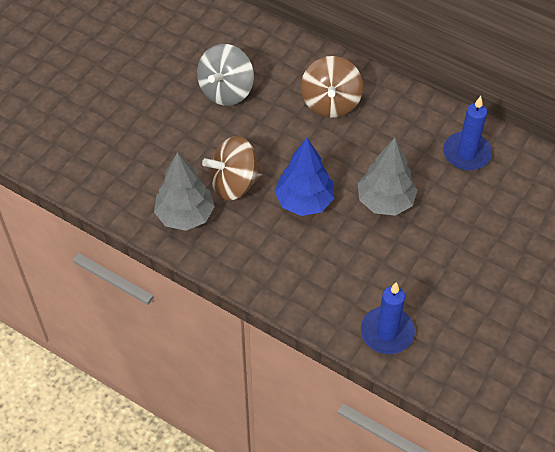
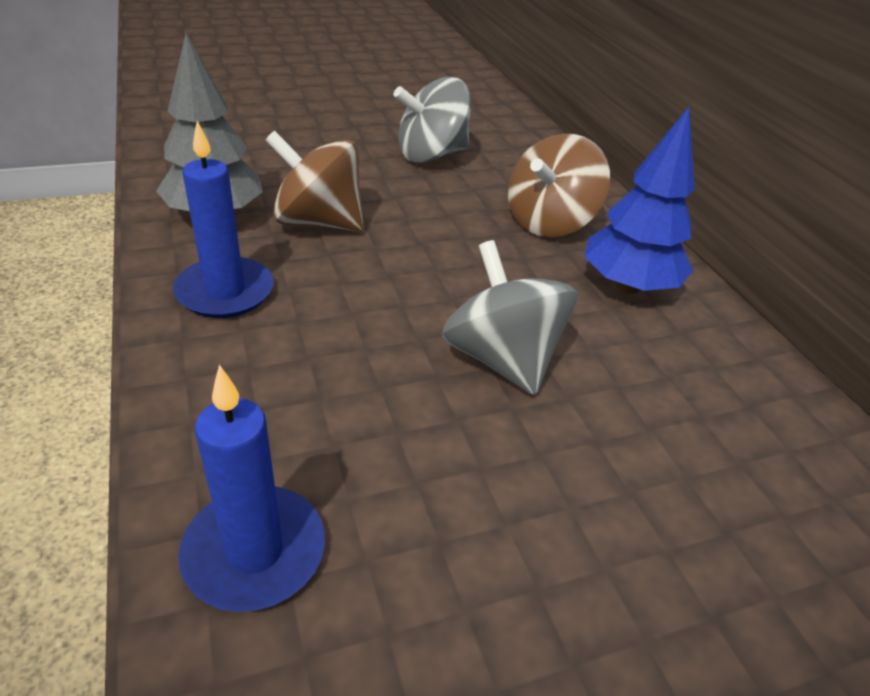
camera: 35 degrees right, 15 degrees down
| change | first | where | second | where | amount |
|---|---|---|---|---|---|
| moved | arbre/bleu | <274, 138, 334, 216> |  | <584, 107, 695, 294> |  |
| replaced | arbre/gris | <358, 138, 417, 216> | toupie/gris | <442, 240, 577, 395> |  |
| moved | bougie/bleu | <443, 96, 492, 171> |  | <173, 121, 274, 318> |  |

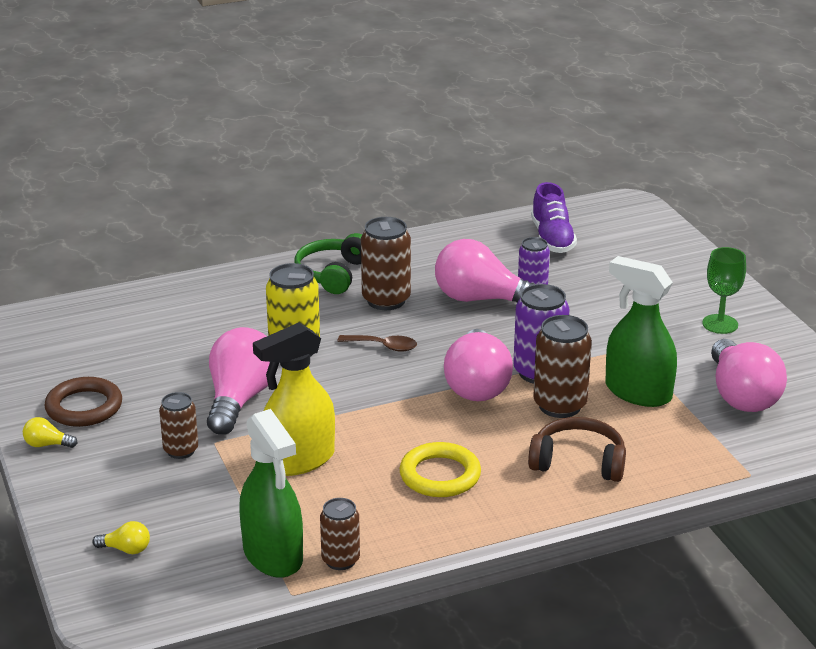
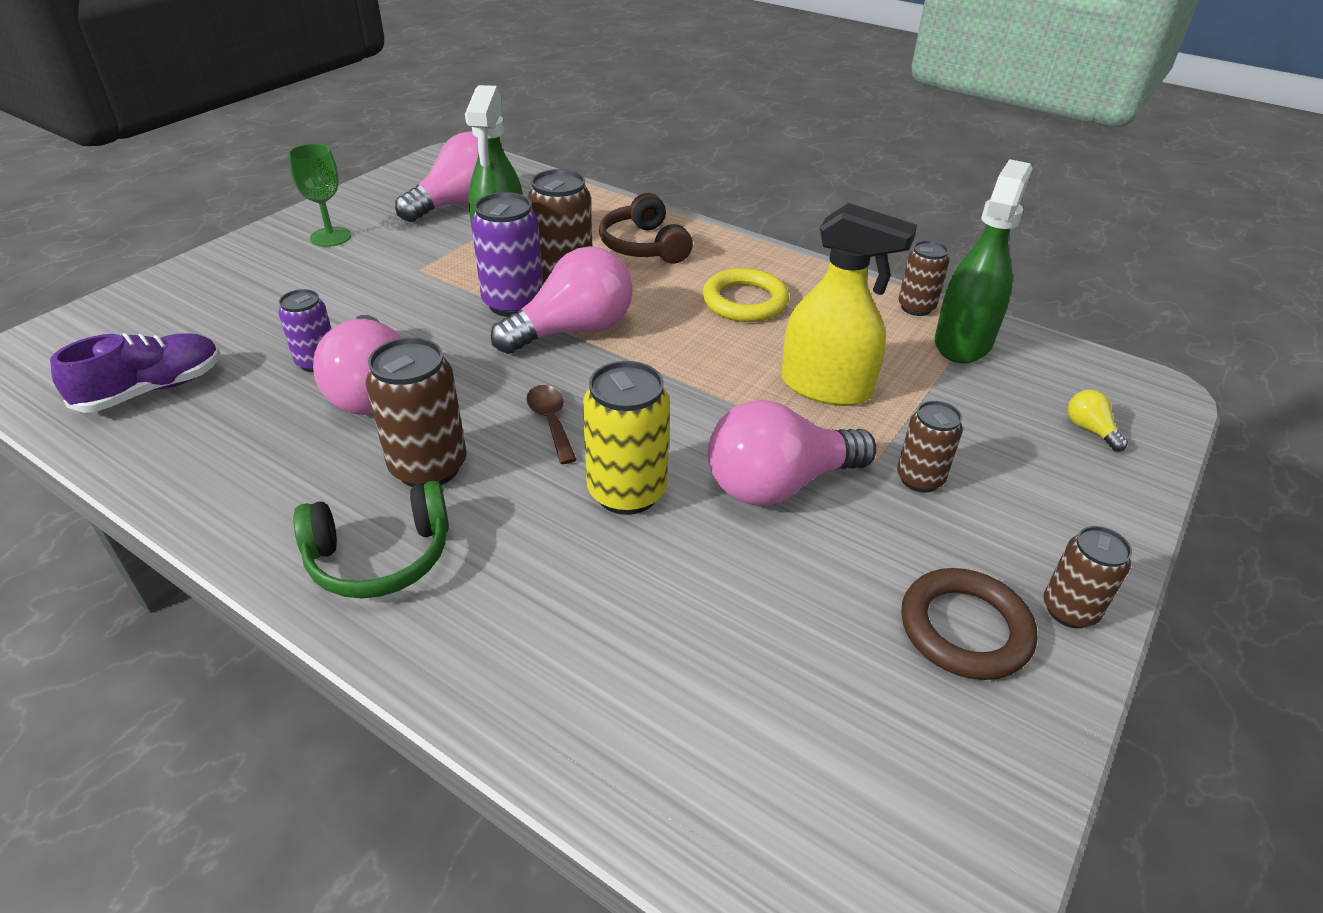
camera: 125 degrees left, 10 degrees up
| change | first | where | second | where | amount |
|---|---|---|---|---|---|
| replaced | ampoule/jaune | <23, 417, 78, 448> | canette/marron | <1044, 526, 1132, 628> |  |

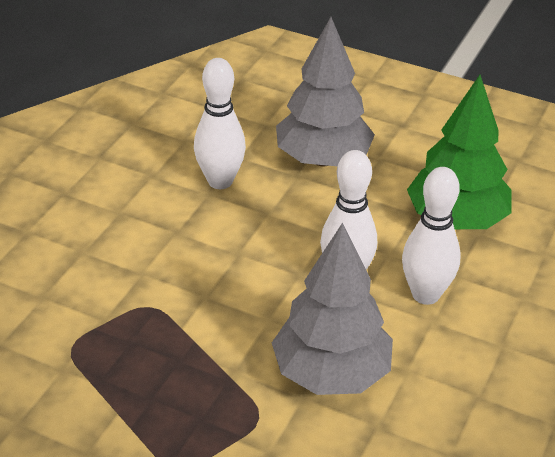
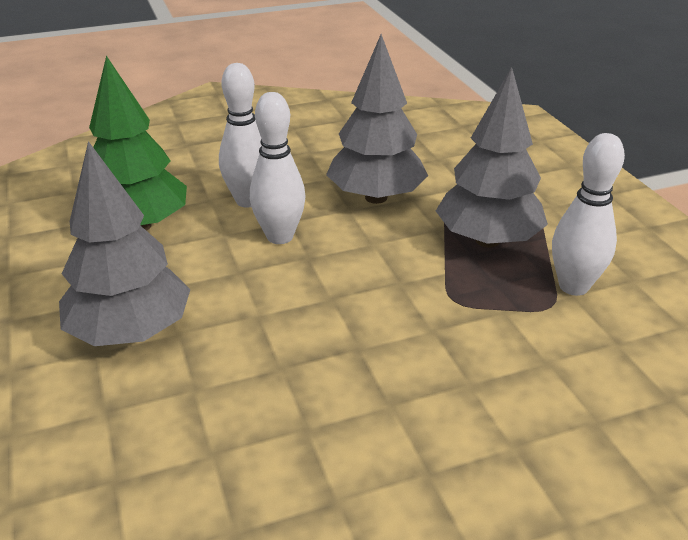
camera: 135 degrees left, 5 degrees down
| change | first | where | second | where | amount |
|---|---|---|---|---|---|
| moved | quille/blanc | <194, 58, 246, 189> |  | <552, 133, 625, 296> |  |
| added |  |  | arbre/gris | <436, 67, 548, 247> |  |

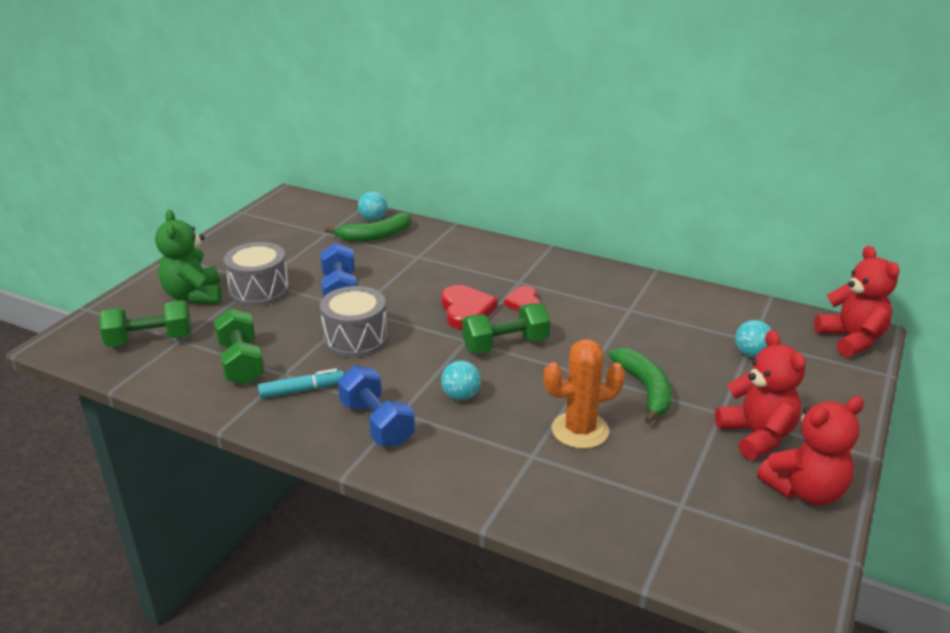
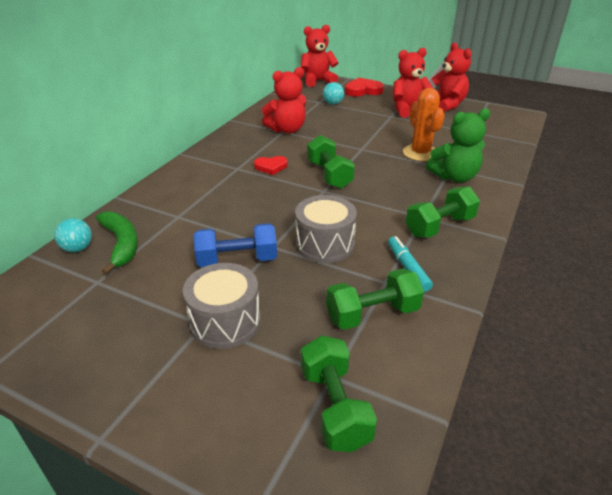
camera: 90 degrees left, 5 degrees up
| change | first | where | second | where | amount |
|---|---|---|---|---|---|
| moved | ours en peluche/vert | <155, 210, 222, 304> |  | <426, 108, 490, 183> |  |
| recoloured | haltère/bleu | <338, 365, 415, 447> | haltère/vert | <406, 186, 480, 238> |  |
| moved | cœur/rouge | <441, 285, 497, 330> |  | <345, 78, 384, 96> |  |
| removed | balle/turquoise | <441, 361, 481, 400> |  |  |  |
| removed | banane/vert | <609, 348, 672, 424> |  |  |  |
| added |  |  | ours en peluche/rouge | <262, 67, 306, 133> |  |

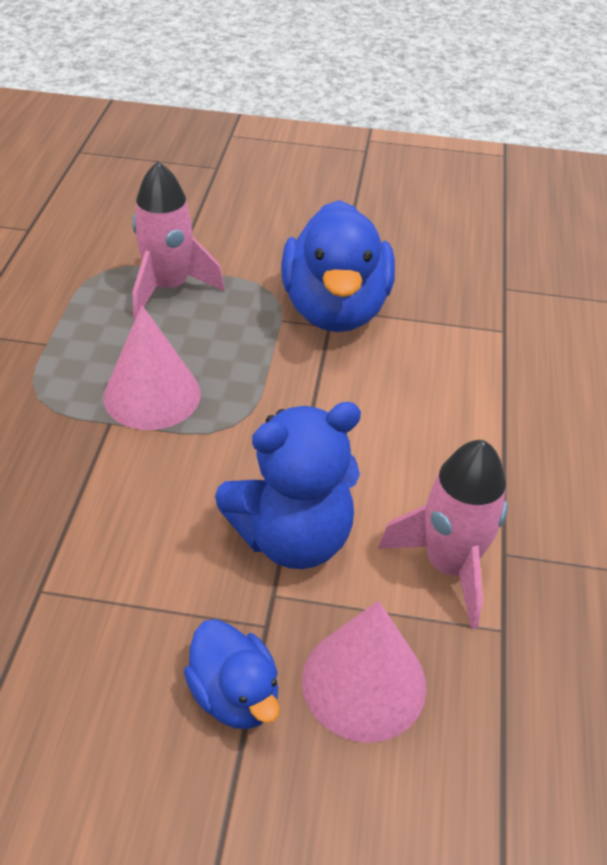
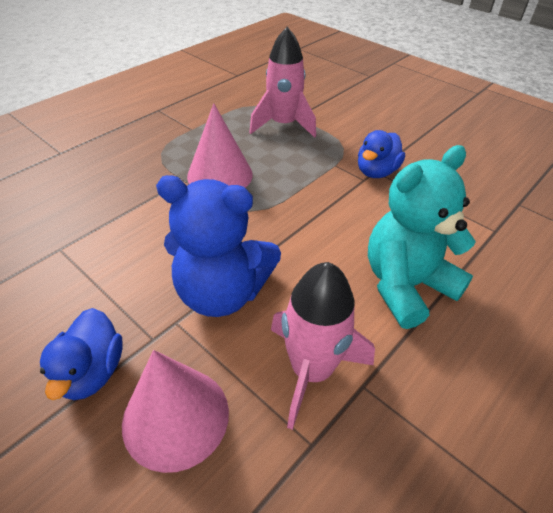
camera: 35 degrees right, 0 degrees up
| change | first | where | second | where | amount |
|---|---|---|---|---|---|
| resized | canard/bleu | <281, 200, 395, 332> |  | <358, 130, 405, 178> | x0.52 |
| added |  |  | ours en peluche/turquoise | <368, 145, 476, 329> |  |

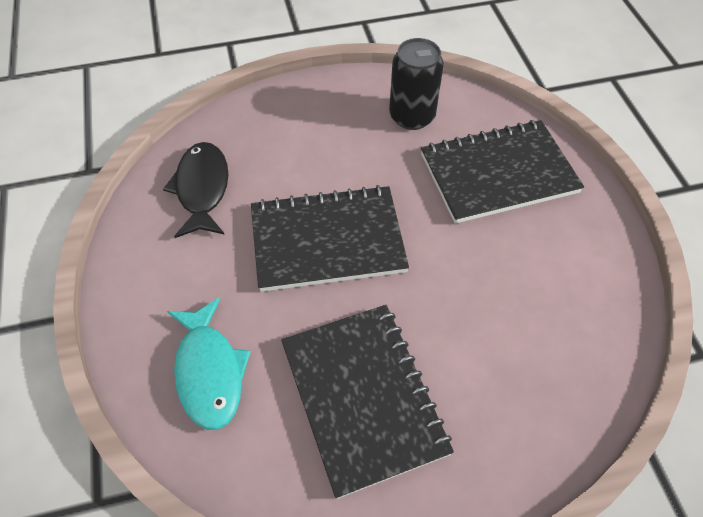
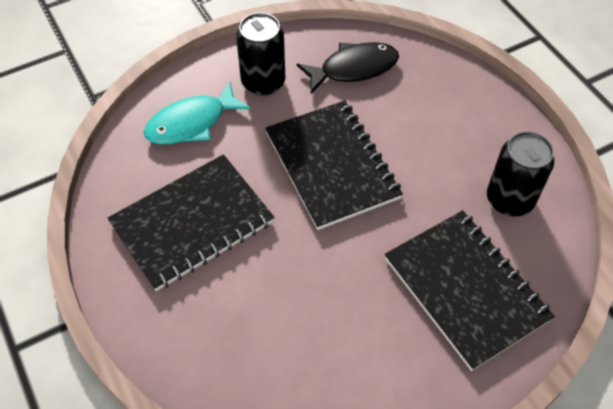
camera: 75 degrees right, 0 degrees up
| change | first | where | second | where | amount |
|---|---|---|---|---|---|
| added |  |  | canette/noir | <236, 13, 285, 96> |  |

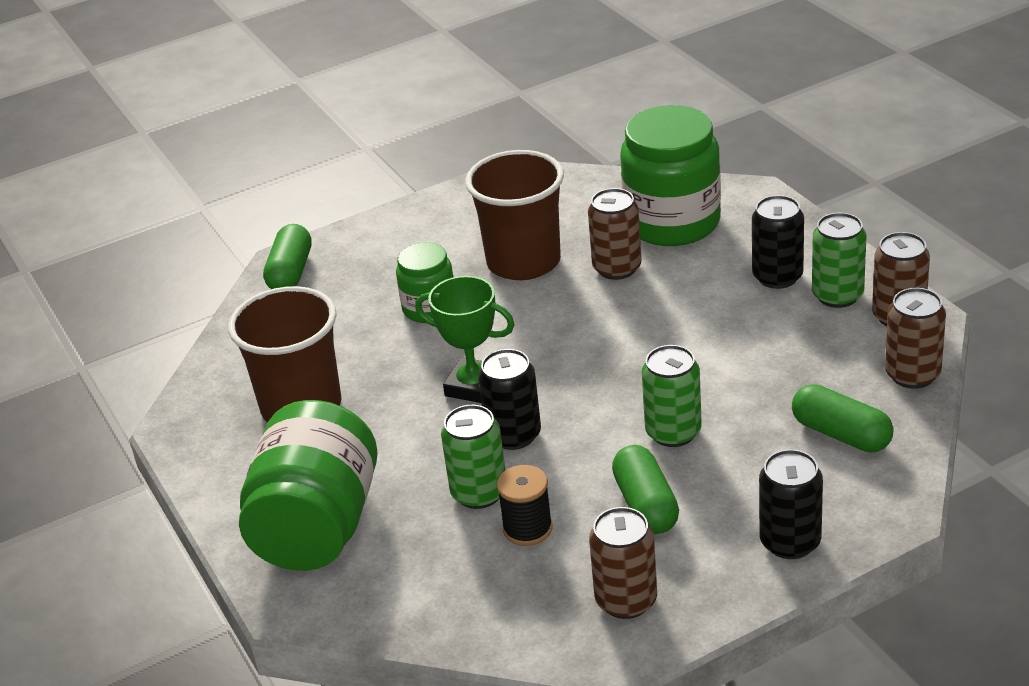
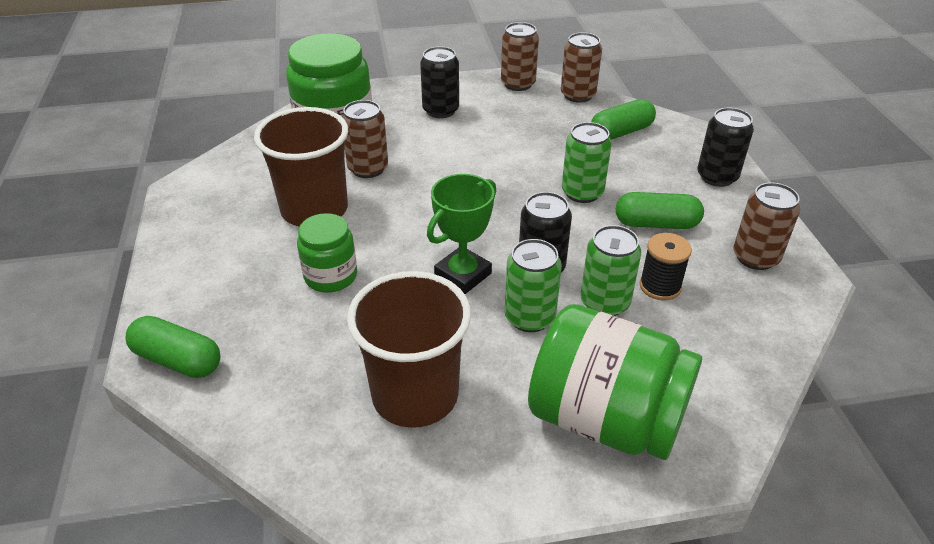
camera: 75 degrees left, 5 degrees up
| change | first | where | second | where | amount |
|---|---|---|---|---|---|
| moved | canette/vert | <812, 213, 866, 308> |  | <505, 239, 562, 332> |  |

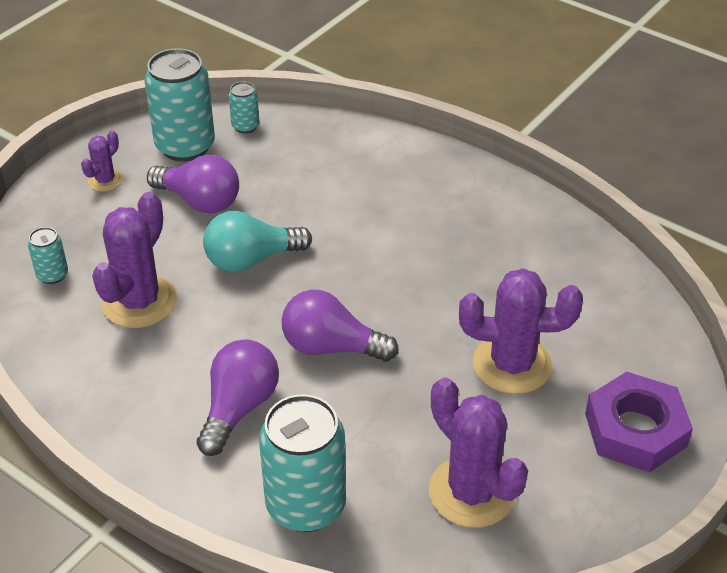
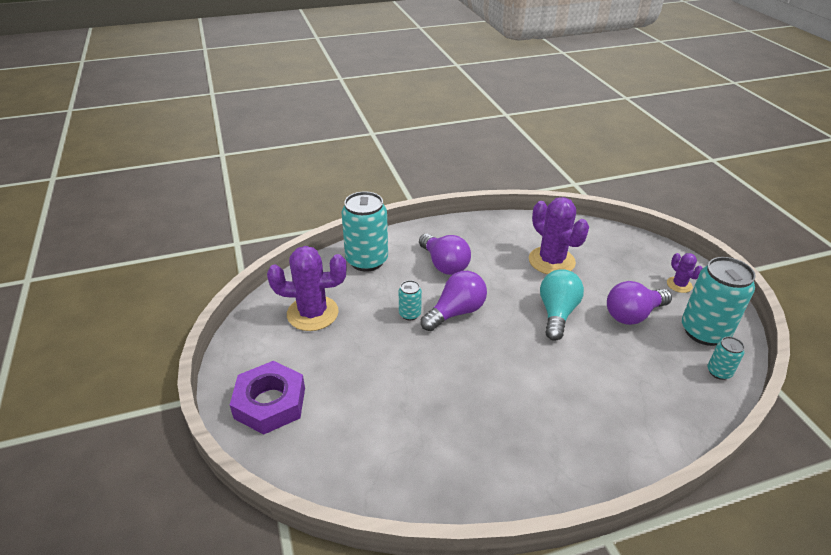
camera: 125 degrees right, 5 degrees down
| change | first | where | second | where | amount |
|---|---|---|---|---|---|
| moved | canette/turquoise | <28, 227, 68, 284> |  | <399, 280, 422, 320> |  |
| removed | cactus/violet | <459, 268, 583, 394> |  |  |  |

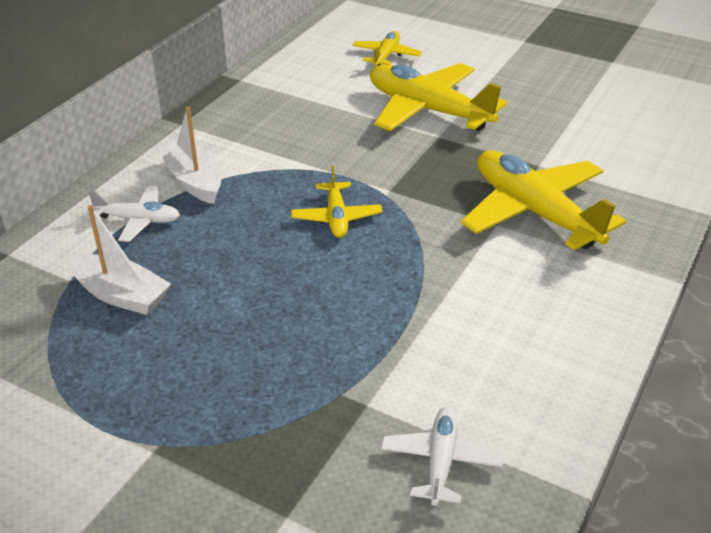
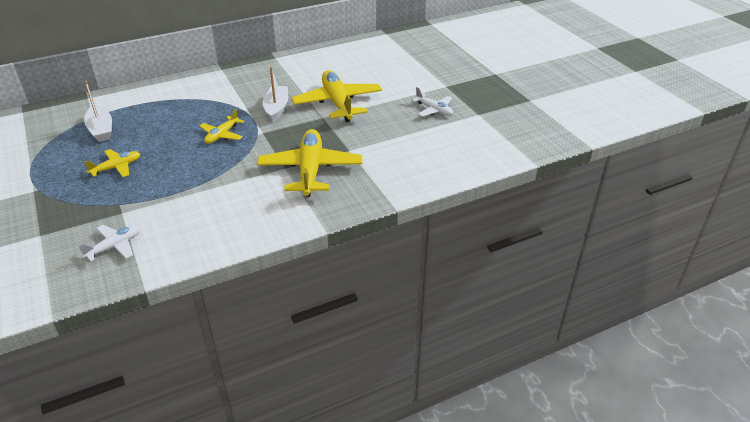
camera: 35 degrees right, 0 degrees up
| change | first | where | second | where | amount |
|---|---|---|---|---|---|
| moved | avion/blanc | <88, 186, 180, 242> |  | <411, 87, 453, 117> |  |
| moved | bateau/blanc | <158, 106, 221, 204> |  | <263, 67, 288, 122> |  |
| moved | avion/jaune | <352, 31, 422, 66> |  | <84, 149, 140, 177> |  |

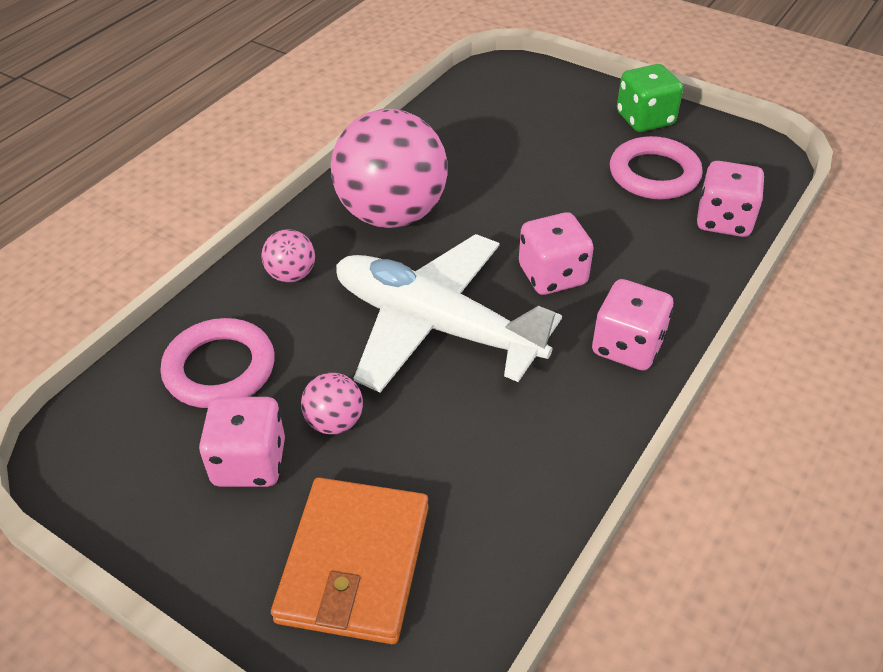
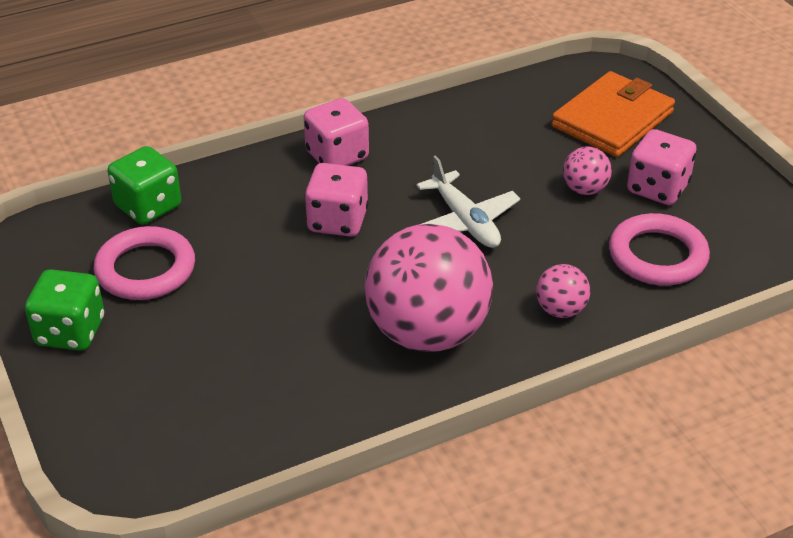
camera: 150 degrees left, 5 degrees down
| change | first | where | second | where | amount |
|---|---|---|---|---|---|
| resized | avion/blanc | <336, 234, 562, 393> |  | <416, 155, 520, 248> | x0.57 |
| recoloured | dé/rose | <697, 161, 765, 237> | dé/vert | <108, 146, 181, 224> |  |

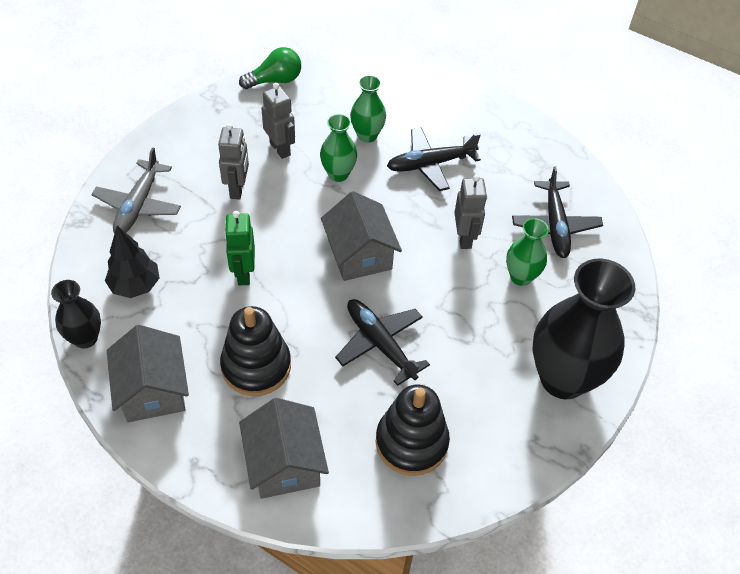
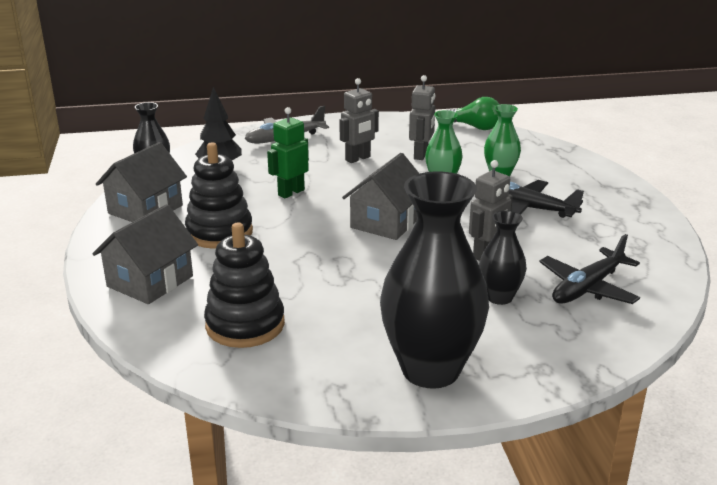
camera: 50 degrees right, 25 degrees down
| change | first | where | second | where | amount |
|---|---|---|---|---|---|
| removed | avion/noir | <335, 299, 430, 386> |  |  |  |
| recoloured | vase/vert | <506, 218, 549, 286> | vase/noir | <479, 210, 527, 305> |  |

